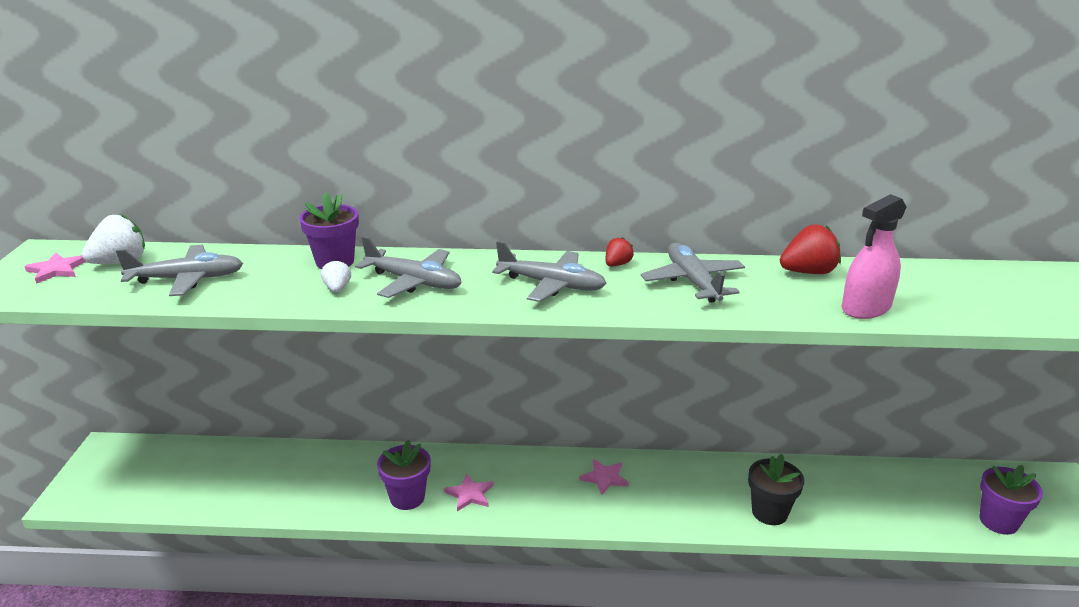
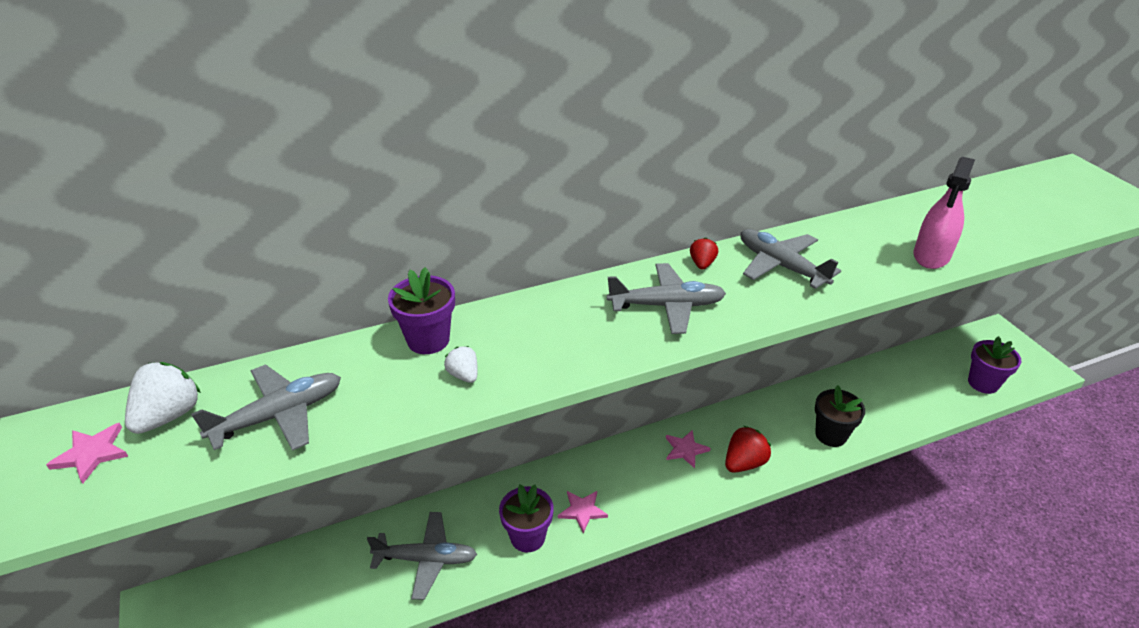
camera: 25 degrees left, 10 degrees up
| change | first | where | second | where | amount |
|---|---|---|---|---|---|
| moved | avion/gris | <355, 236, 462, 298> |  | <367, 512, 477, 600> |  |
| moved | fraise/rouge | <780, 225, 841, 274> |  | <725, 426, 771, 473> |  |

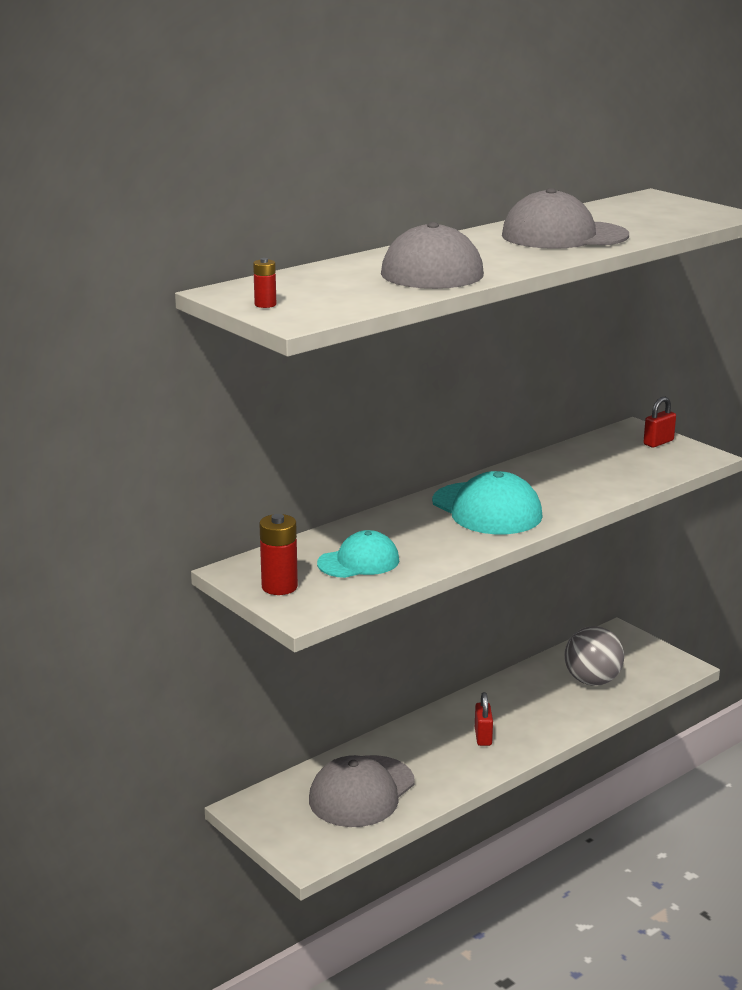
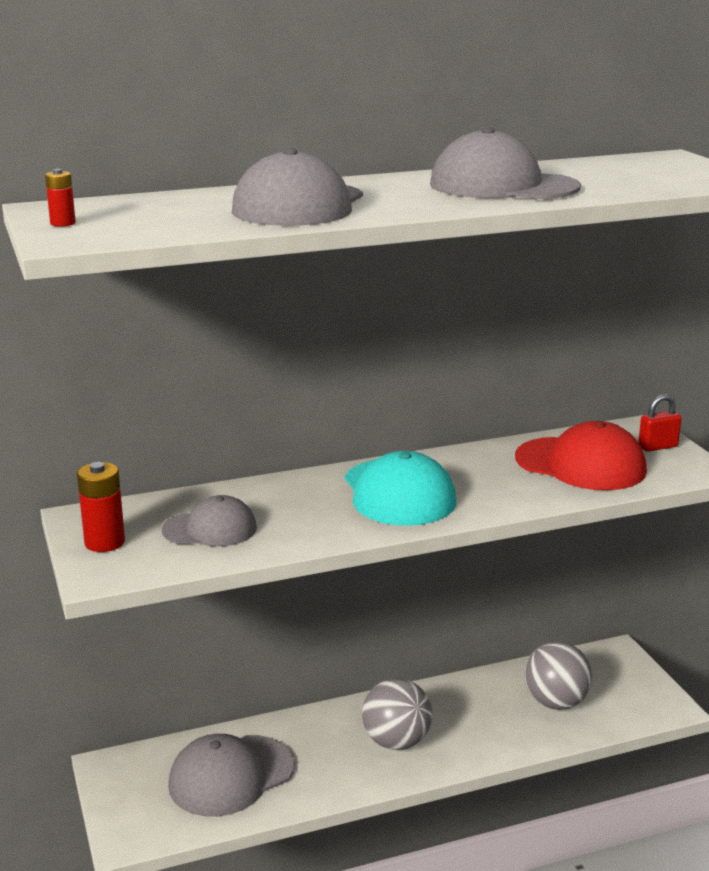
camera: 20 degrees right, 0 degrees up
| change | first | where | second | where | amount |
|---|---|---|---|---|---|
| recoloured | casquette/turquoise | <317, 530, 399, 578> | casquette/gris | <162, 495, 257, 546> |  |
| replaced | cadenas/rouge | <475, 692, 493, 746> | balle/gris | <362, 678, 432, 750> |  |
| added |  |  | casquette/rouge | <515, 421, 647, 490> |  |

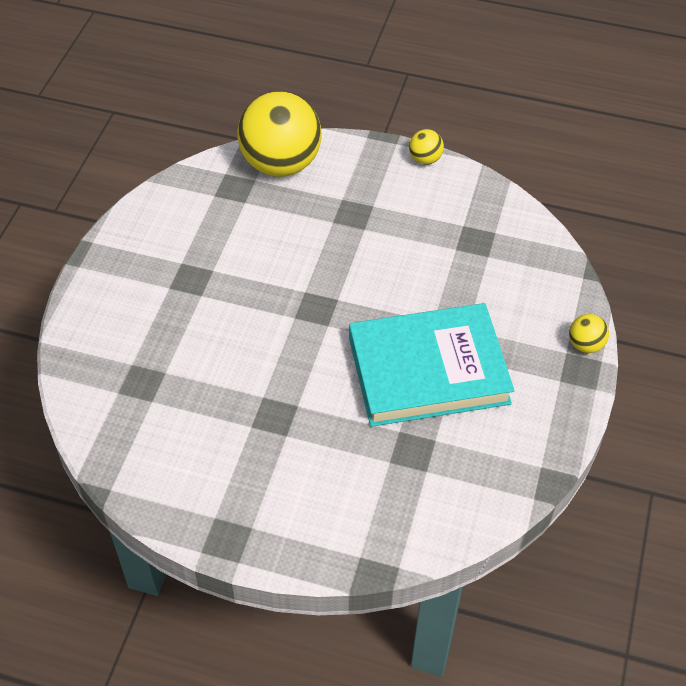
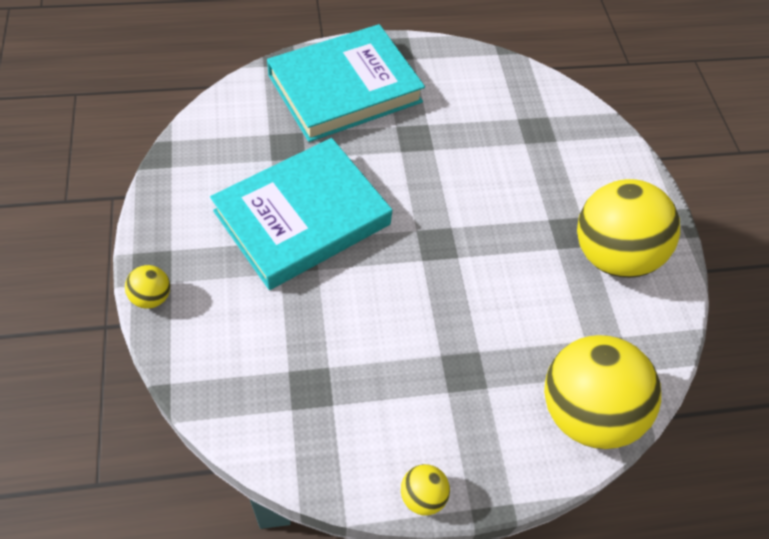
camera: 150 degrees right, 5 degrees up
| change | first | where | second | where | amount |
|---|---|---|---|---|---|
| added |  |  | livre/turquoise | <267, 24, 425, 142> |  |
| added |  |  | balle/jaune | <577, 179, 680, 278> |  |

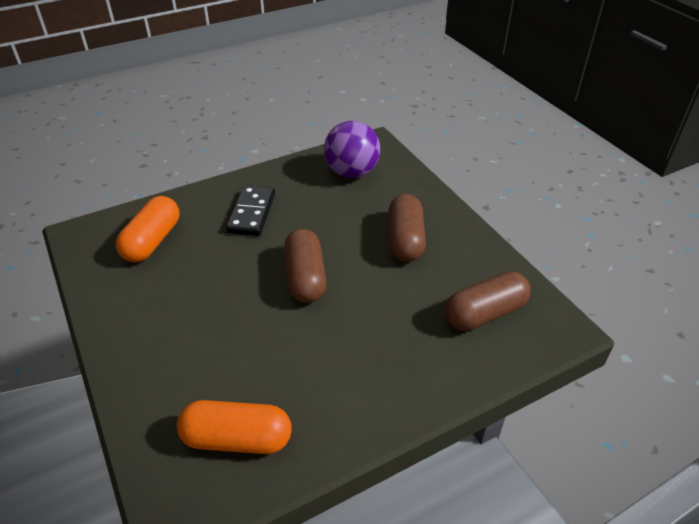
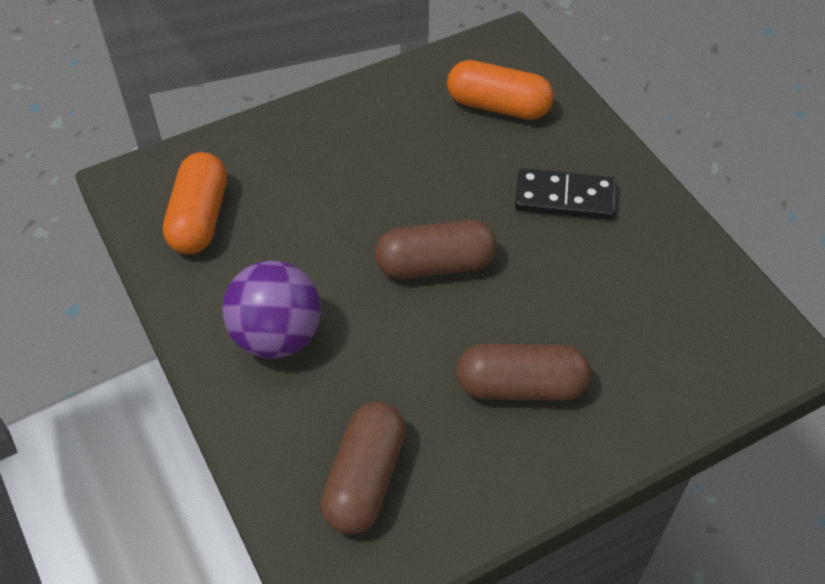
camera: 90 degrees right, 10 degrees up
| change | first | where | second | where | amount |
|---|---|---|---|---|---|
| moved | balle/violet | <324, 121, 380, 178> |  | <222, 261, 321, 359> |  |
| turned | gélule/marron | <445, 271, 531, 331> |  | <320, 402, 406, 534> | 45 degrees clockwise |

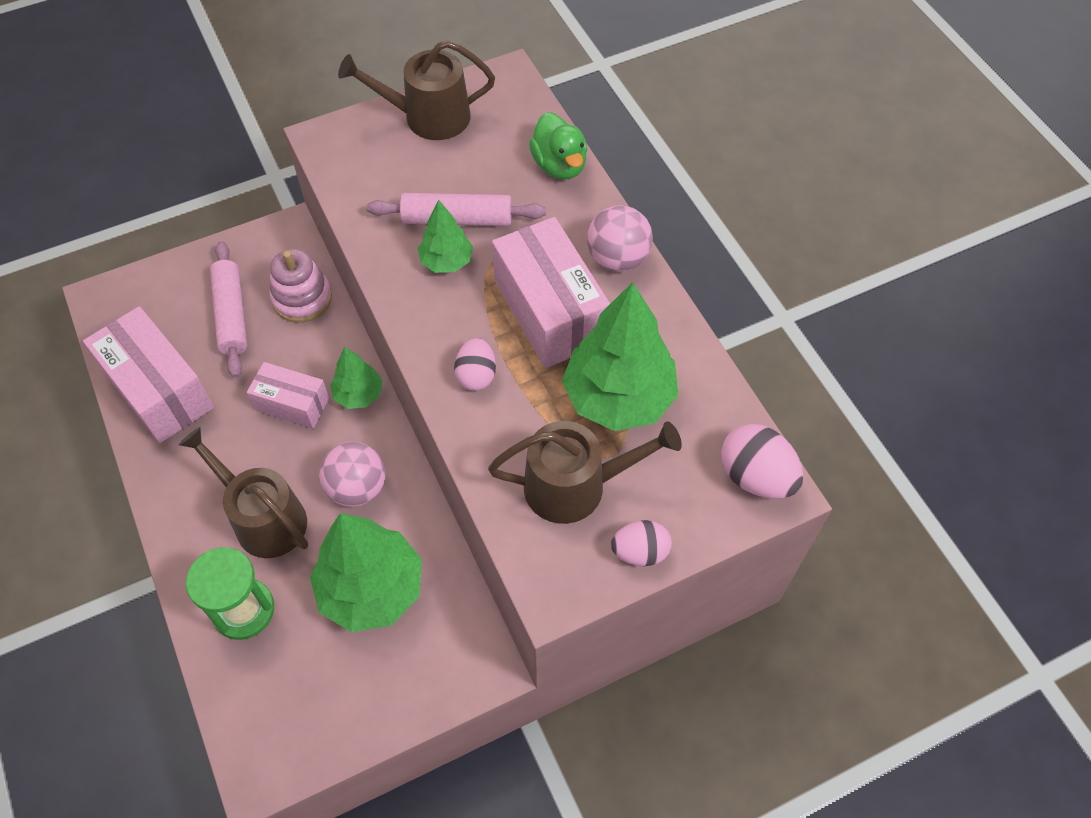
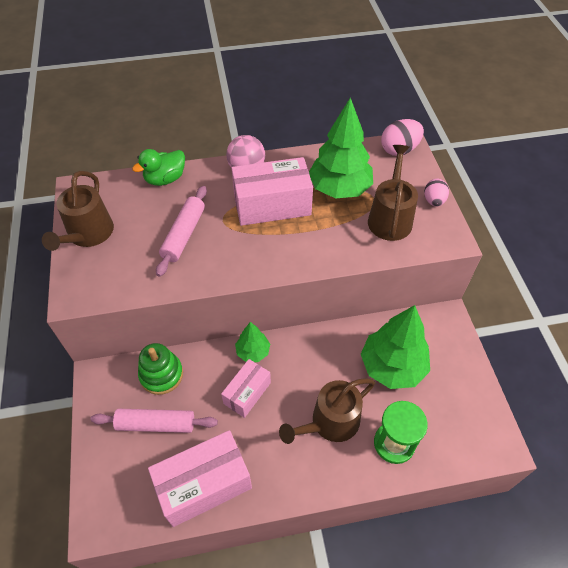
camera: 75 degrees left, 5 degrees down
| change | first | where | second | where | amount |
|---|---|---|---|---|---|
| recoloured | jouet à empiler/rose | <270, 249, 332, 323> | jouet à empiler/vert | <138, 343, 183, 395> |  |
| removed | balle/rose | <319, 442, 385, 507> |  |  |  |
| removed | arbre/vert | <418, 199, 473, 273> |  |  |  |
| removed | œuf/rose | <454, 338, 496, 391> |  |  |  |
| turned | canard/vert | <529, 112, 588, 180> |  | <132, 149, 185, 186> | 150 degrees clockwise |

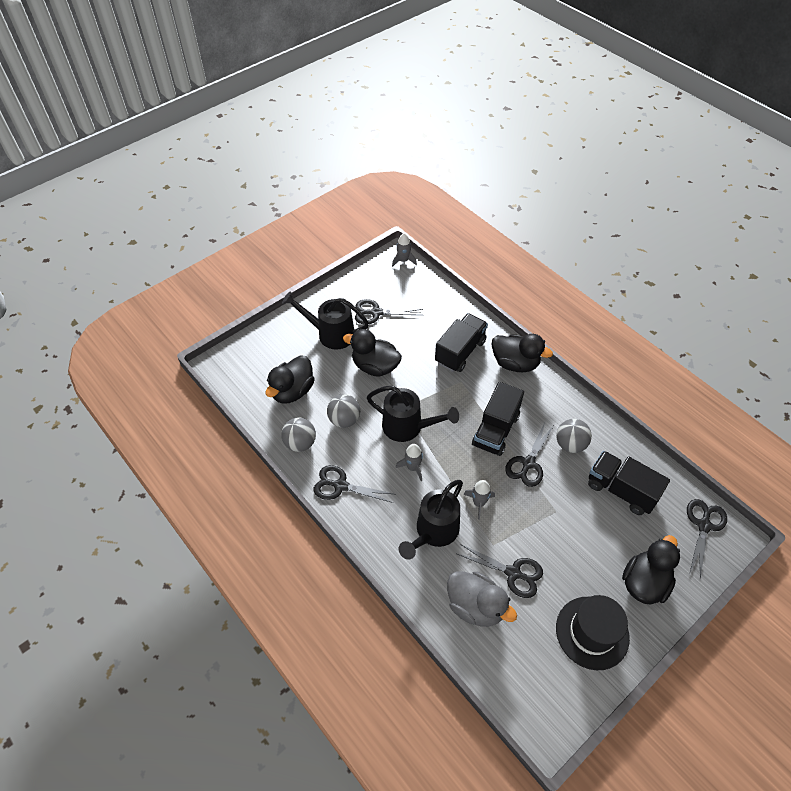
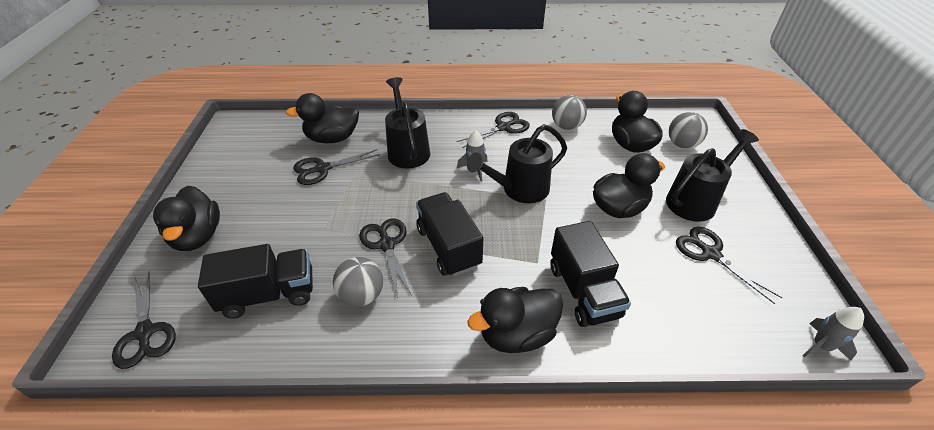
camera: 130 degrees right, 10 degrees down
| change | first | where | second | where | amount |
|---|---|---|---|---|---|
| moved | balle/gris | <327, 394, 360, 428> |  | <669, 112, 708, 148> |  |
| turned | ciseaux/noir | <355, 299, 423, 325> |  | <676, 227, 782, 304> | 75 degrees counterclockwise |
| recoloured | canard/gris | <447, 572, 517, 627> | canard/noir | <286, 93, 359, 143> |  |
| removed | fusée/gris | <463, 480, 495, 520> |  |  |  |
| removed | chapeau/noir | <556, 595, 630, 670> |  |  |  |

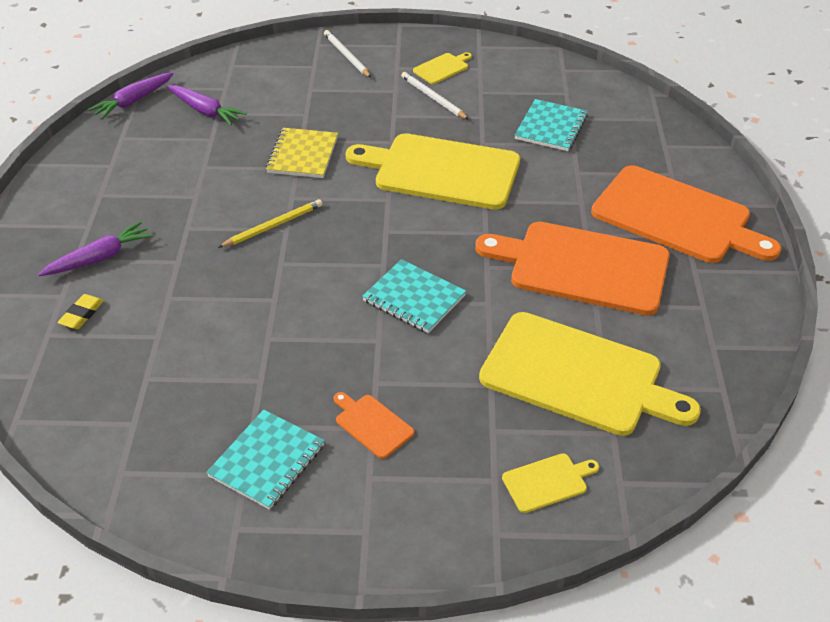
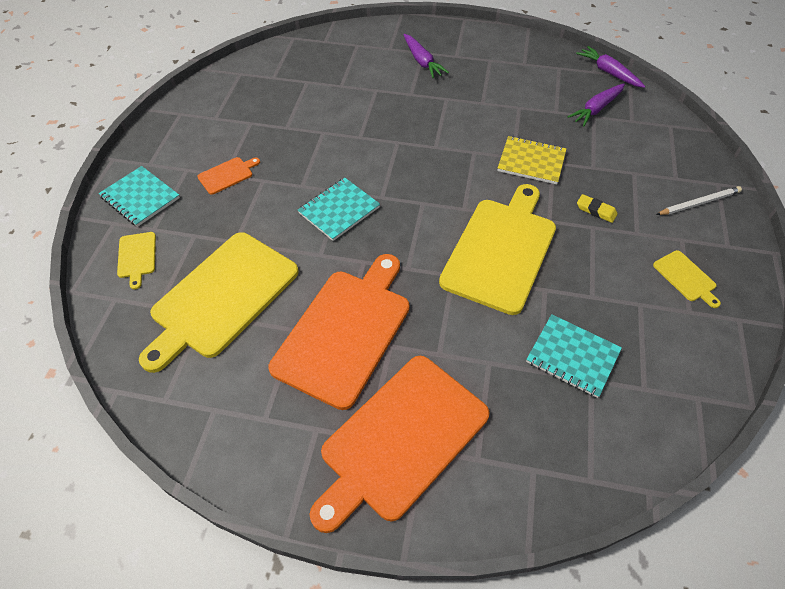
camera: 100 degrees right, 10 degrees up
| change | first | where | second | where | amount |
|---|---|---|---|---|---|
| moved | gomme/jaune | <58, 294, 104, 329> |  | <577, 194, 617, 223> |  |
| moved | carnet/turquoise | <206, 410, 325, 510> |  | <99, 166, 180, 227> |  |
| removed | crayon/jaune | <218, 199, 322, 248> |  |  |  |
| removed | crayon/blanc | <401, 72, 469, 120> |  |  |  |

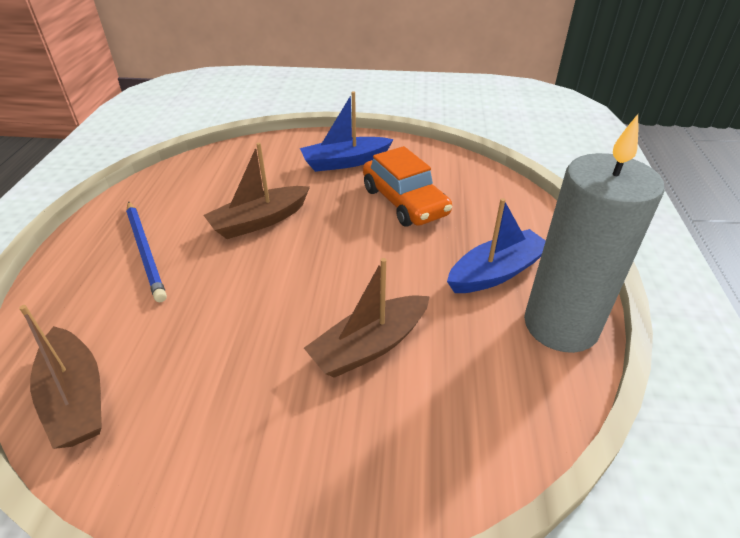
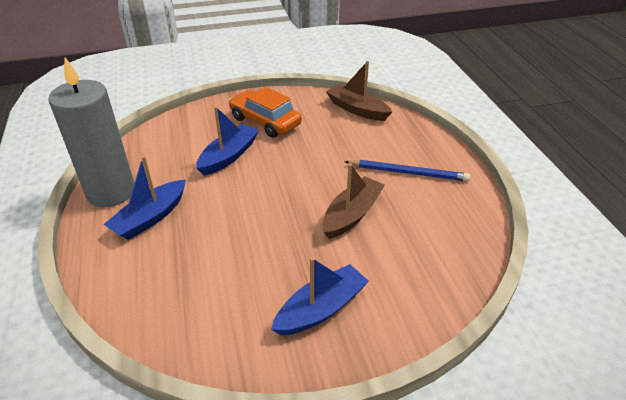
camera: 160 degrees right, 0 degrees up
| change | first | where | second | where | amount |
|---|---|---|---|---|---|
| turned | crayon/bleu | <126, 201, 167, 302> |  | <344, 160, 470, 181> | 150 degrees clockwise |
| recoloured | bateau/marron | <304, 258, 430, 378> | bateau/bleu | <196, 106, 259, 176> |  |
| moved | voiture/orange | <363, 146, 452, 226> |  | <229, 87, 302, 138> |  |

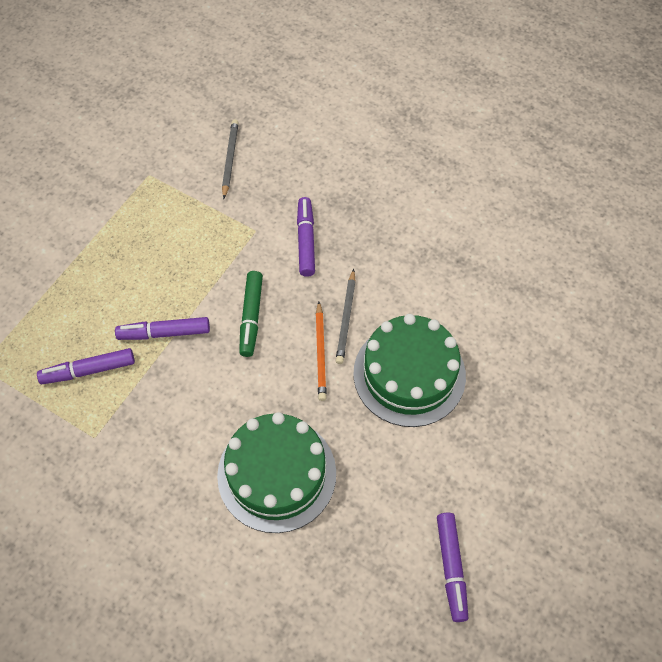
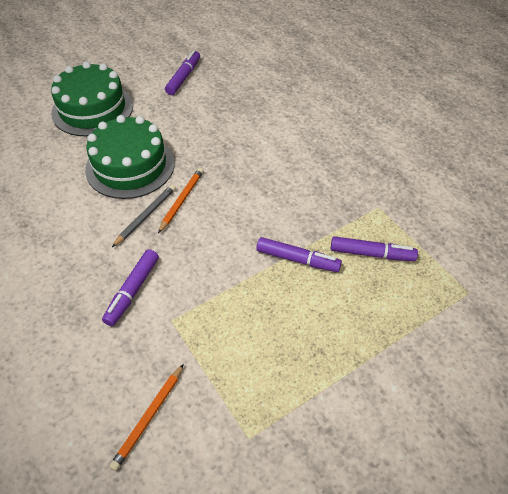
camera: 155 degrees left, 10 degrees down
| change | first | where | second | where | amount |
|---|---|---|---|---|---|
| moved | gâteau/vert | <217, 412, 336, 533> |  | <51, 61, 133, 136> |  |
| recoloured | crayon/gris | <222, 119, 239, 199> | crayon/orange | <109, 364, 184, 471> |  |
| removed | feutre/vert | <239, 271, 263, 357> |  |  |  |

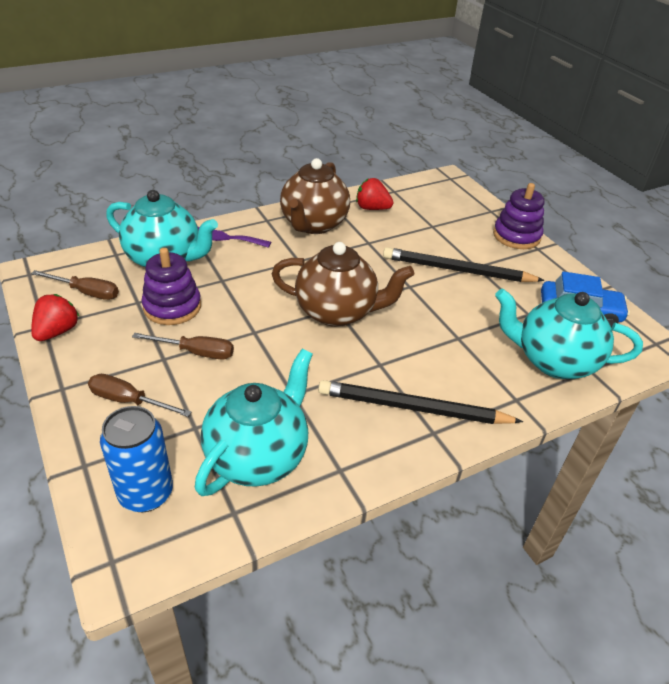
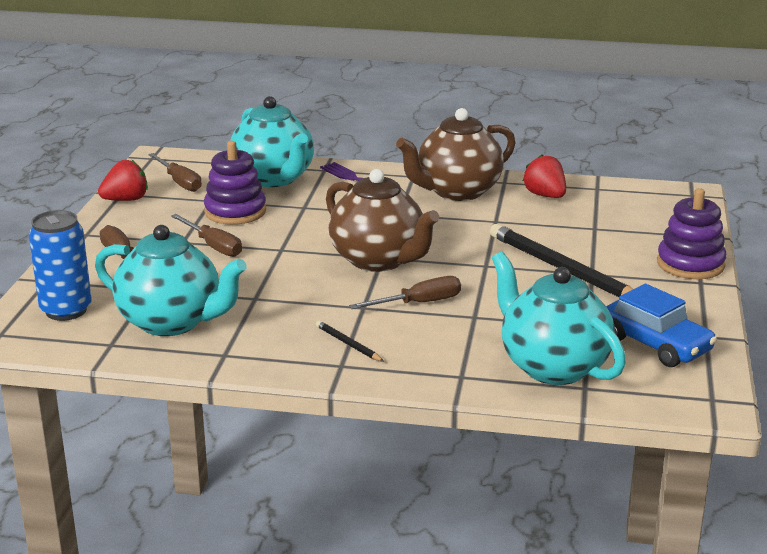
camera: 40 degrees right, 15 degrees down
| change | first | where | second | where | amount |
|---|---|---|---|---|---|
| turned | théière/turquoise | <195, 348, 313, 496> |  | <95, 225, 247, 336> | 45 degrees clockwise |
| resized | crayon/noir | <318, 380, 523, 424> |  | <316, 321, 384, 362> | x0.43 |
| added |  |  | tournevis/marron | <349, 276, 461, 309> |  |

